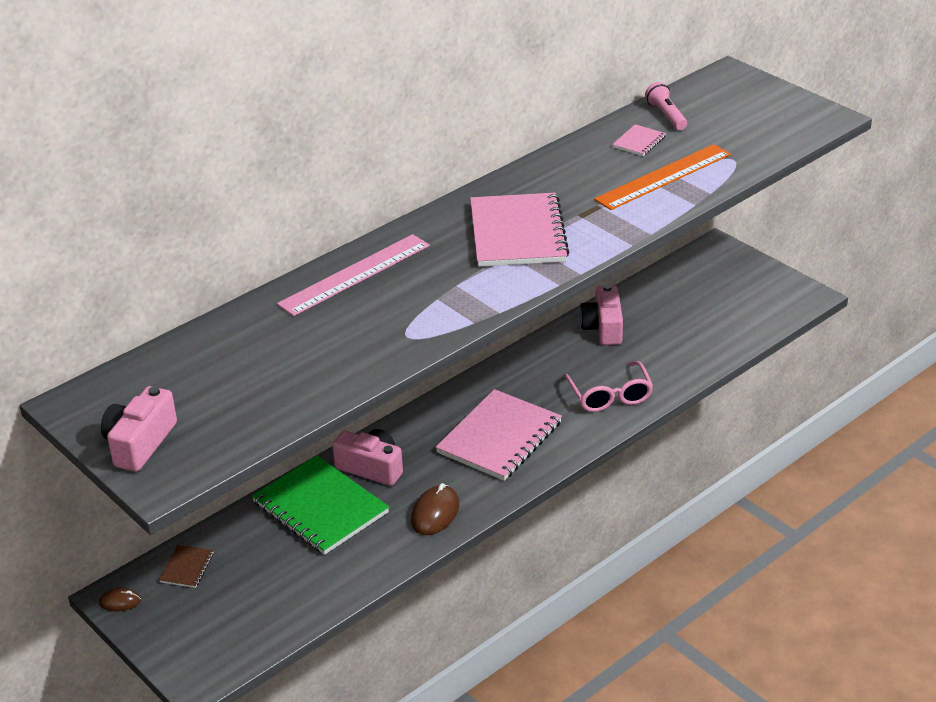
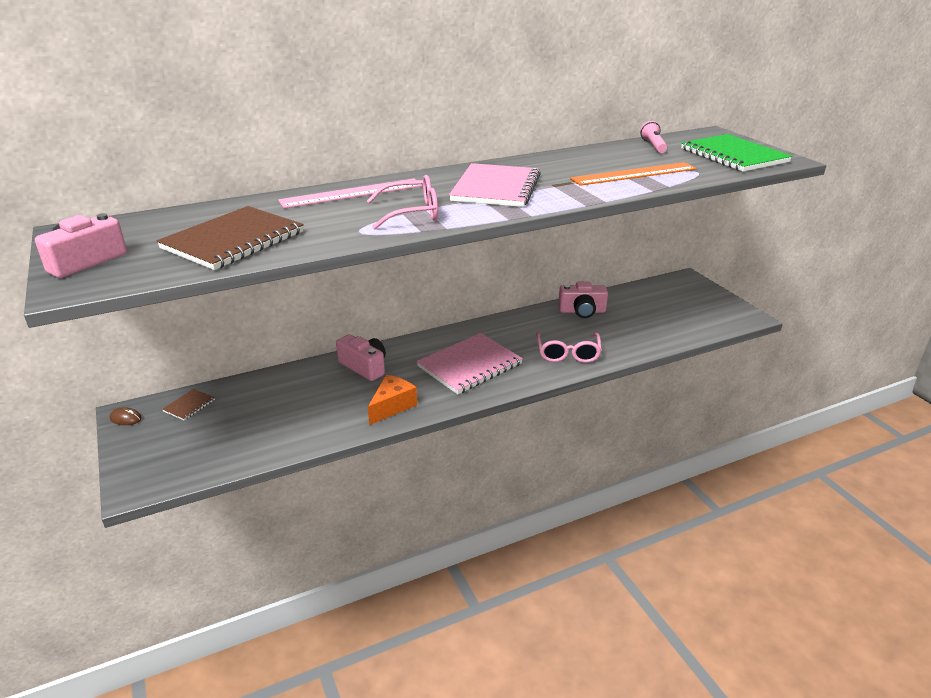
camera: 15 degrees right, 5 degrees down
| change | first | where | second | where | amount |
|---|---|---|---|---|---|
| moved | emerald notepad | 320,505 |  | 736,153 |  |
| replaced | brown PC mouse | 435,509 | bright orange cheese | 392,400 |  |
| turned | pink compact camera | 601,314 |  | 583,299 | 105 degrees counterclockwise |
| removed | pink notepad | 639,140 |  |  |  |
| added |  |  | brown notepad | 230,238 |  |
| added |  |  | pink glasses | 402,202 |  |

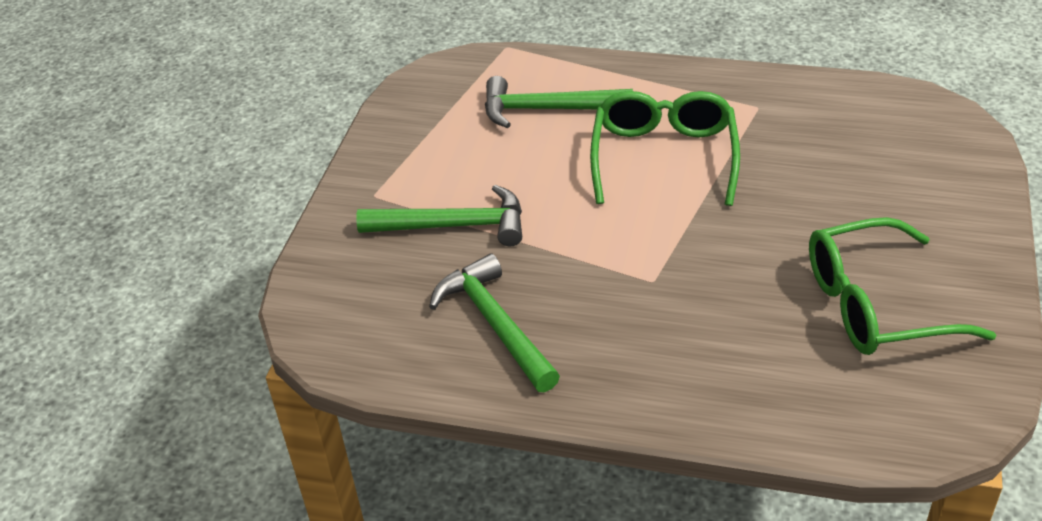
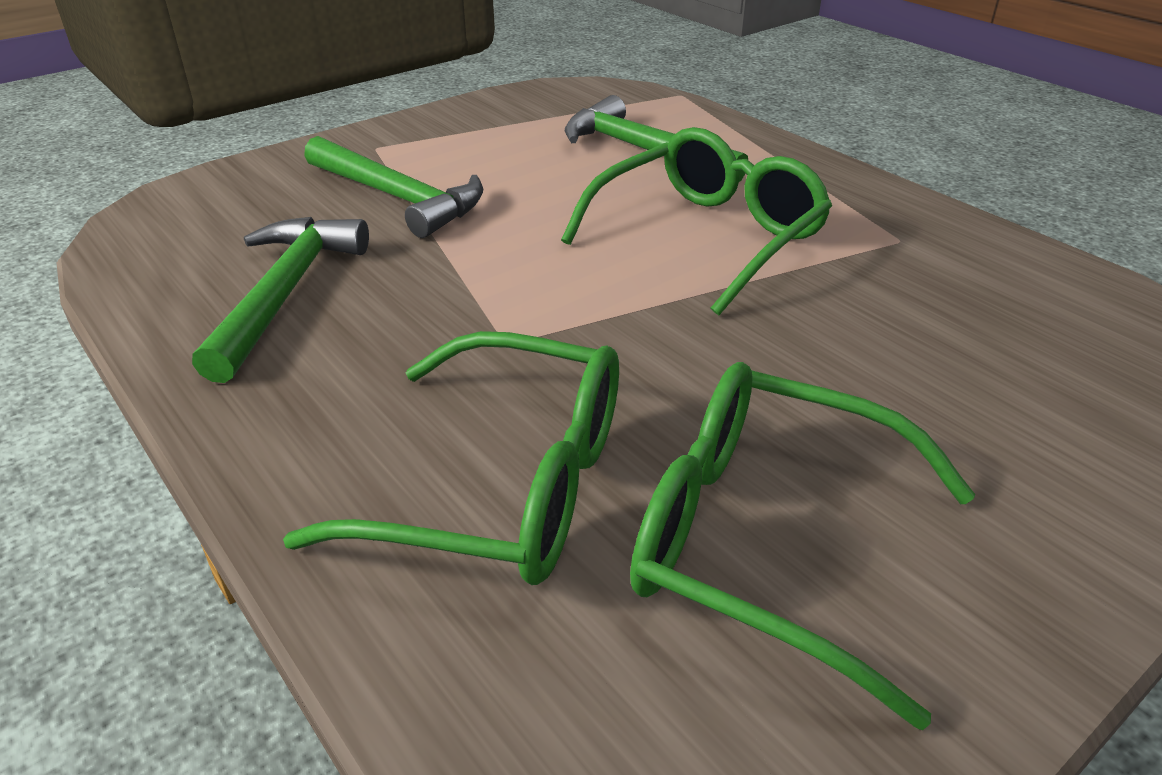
camera: 35 degrees right, 5 degrees down
| change | first | where | second | where | amount |
|---|---|---|---|---|---|
| added |  |  | emerald glasses | 451,458 |  |

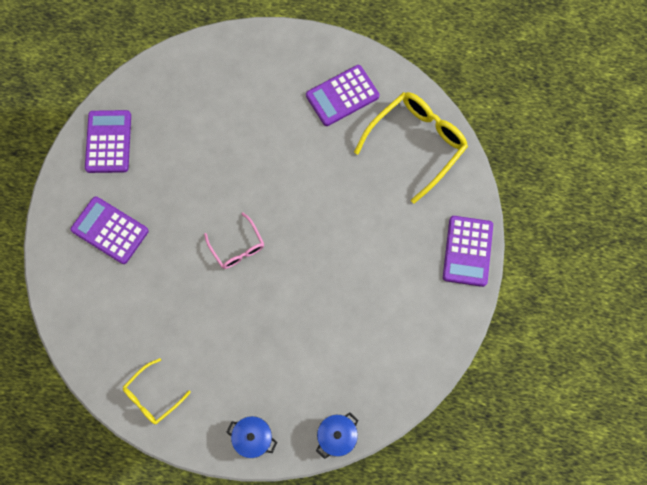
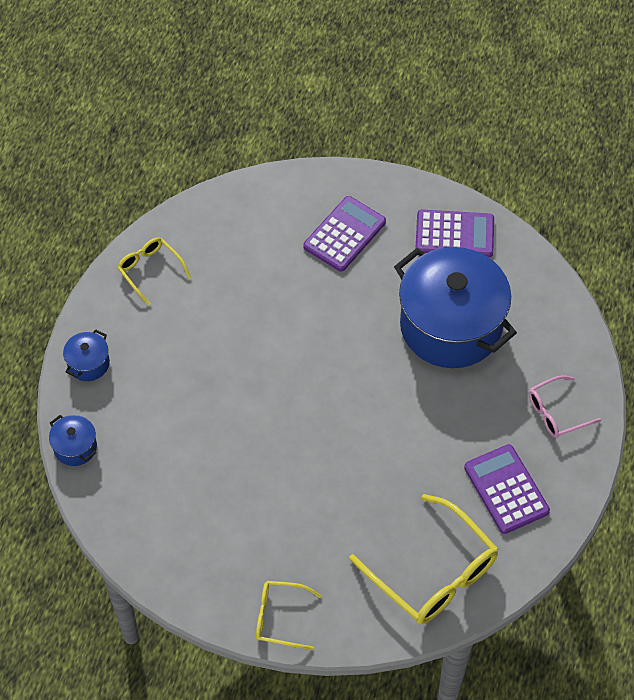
camera: 95 degrees right, 15 degrees down
| change | first | where | second | where | amount |
|---|---|---|---|---|---|
| moved | pink glasses | 234,240 |  | 565,406 |  |
| replaced | purple calculator | 468,251 | bright yellow glasses | 288,615 |  |
| added |  |  | cobalt stockpot | 455,307 |  |

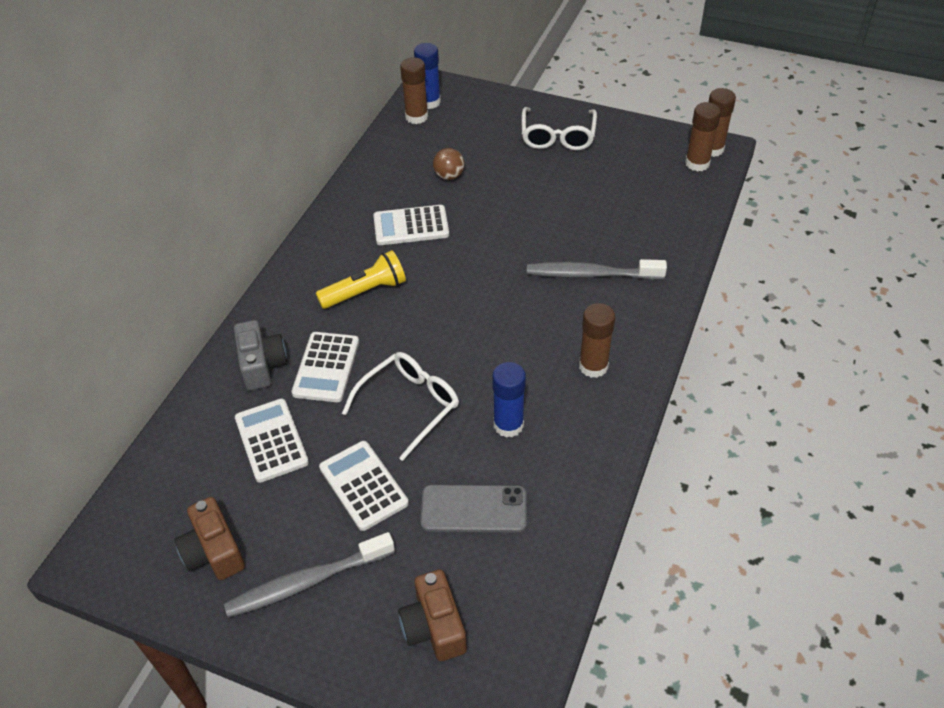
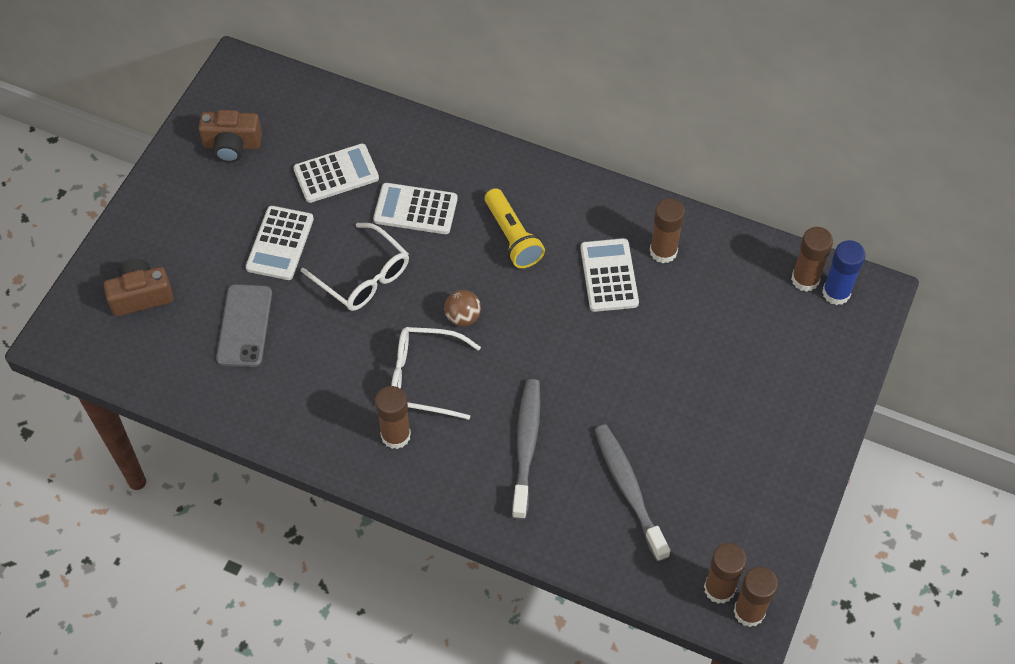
camera: 90 degrees right, 10 degrees up
| change | first | where | second | where | amount |
|---|---|---|---|---|---|
| turned | brown compact camera | 209,538 |  | 230,136 | 150 degrees counterclockwise |
| moved | ash-grey toothbrush | 309,574 |  | 632,493 |  |
| removed | ash-grey compact camera | 260,355 |  |  |  |
| turned | snow-white calculator | 364,486 |  | 280,243 | 135 degrees clockwise |
| moved | brown ball | 448,164 |  | 462,308 |  |
| removed | cobalt glue | 509,400 |  |  |  |
| moved | snow-white glasses | 559,128 |  | 436,373 |  |
| added |  |  | brown glue | 667,231 |  |

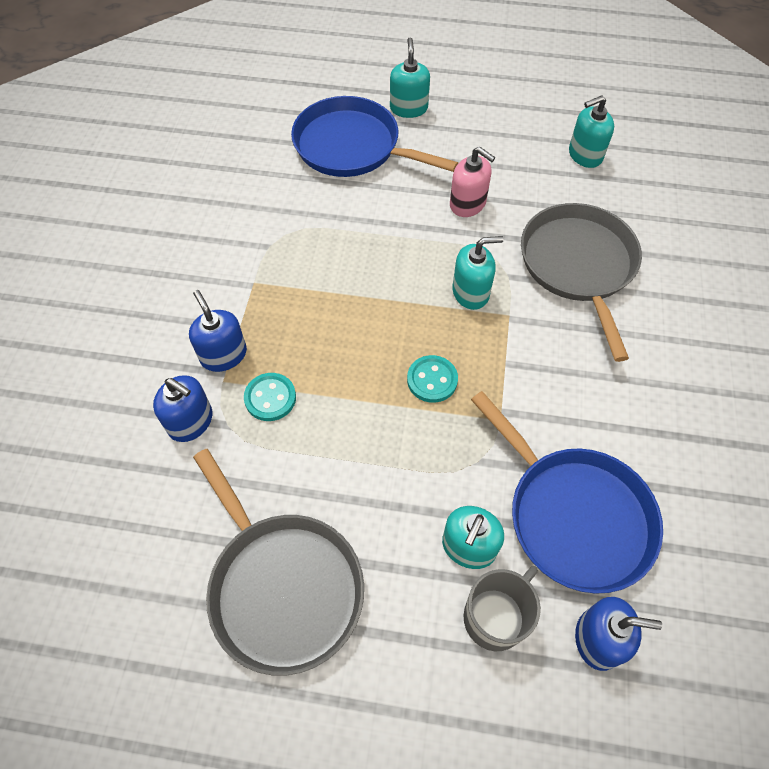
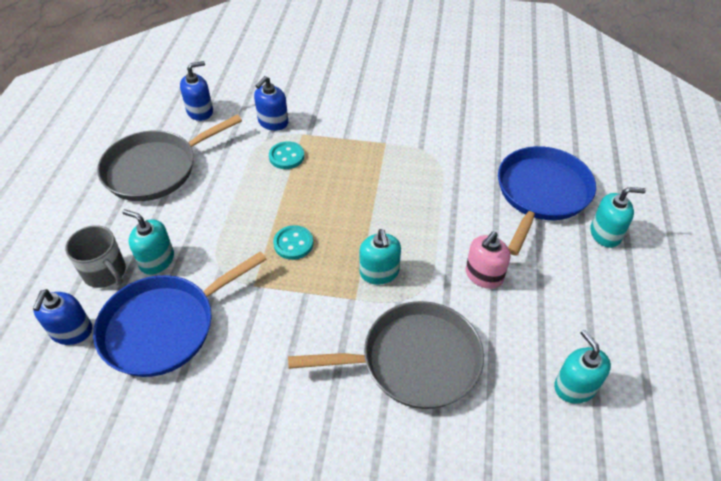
camera: 90 degrees right, 10 degrees down
| change | first | where | second | where | amount |
|---|---|---|---|---|---|
| moved | cobalt soap dispenser | 218,331 |  | 196,91 |  |

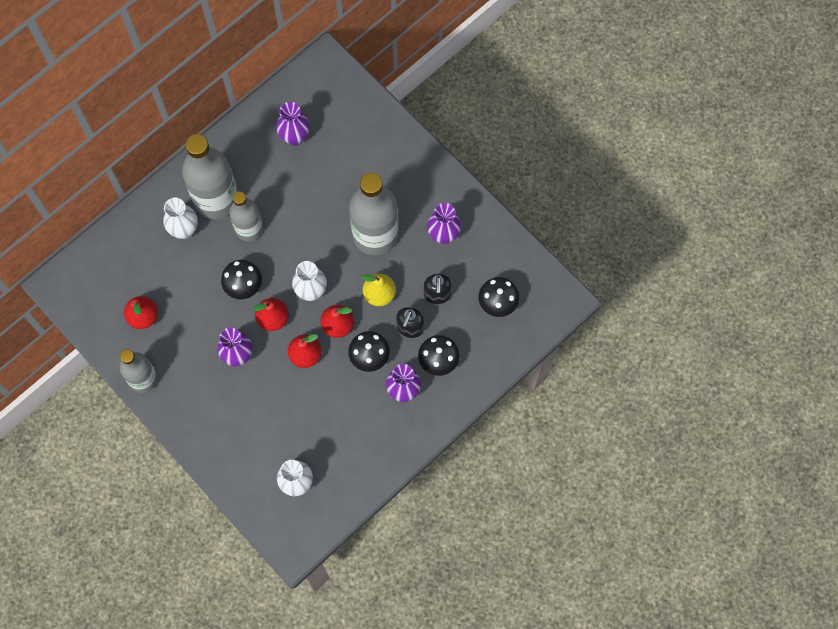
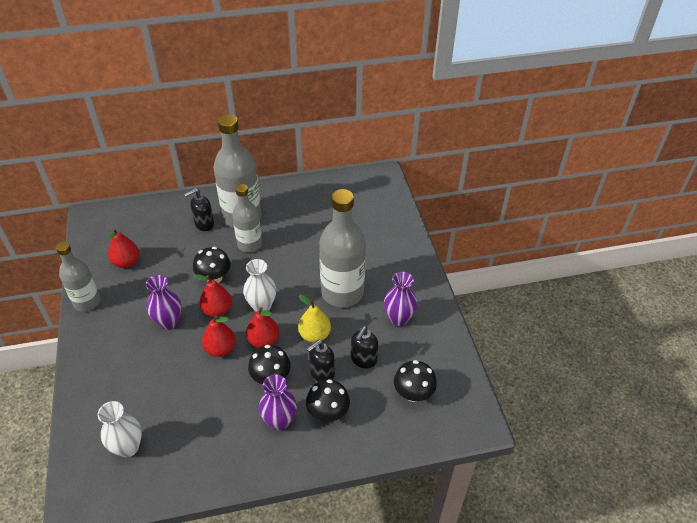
camera: 30 degrees right, 25 degrees down
| change | first | where | second | where | amount |
|---|---|---|---|---|---|
| replaced | snow-white tall vase | 180,218 | ebony soap dispenser | 199,209 |  |
| removed | purple tall vase | 293,124 |  |  |  |

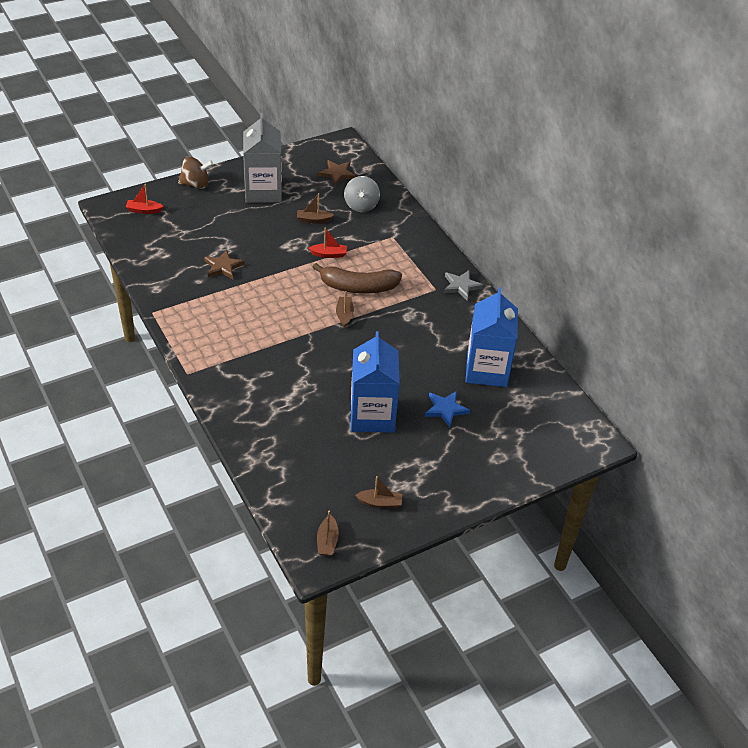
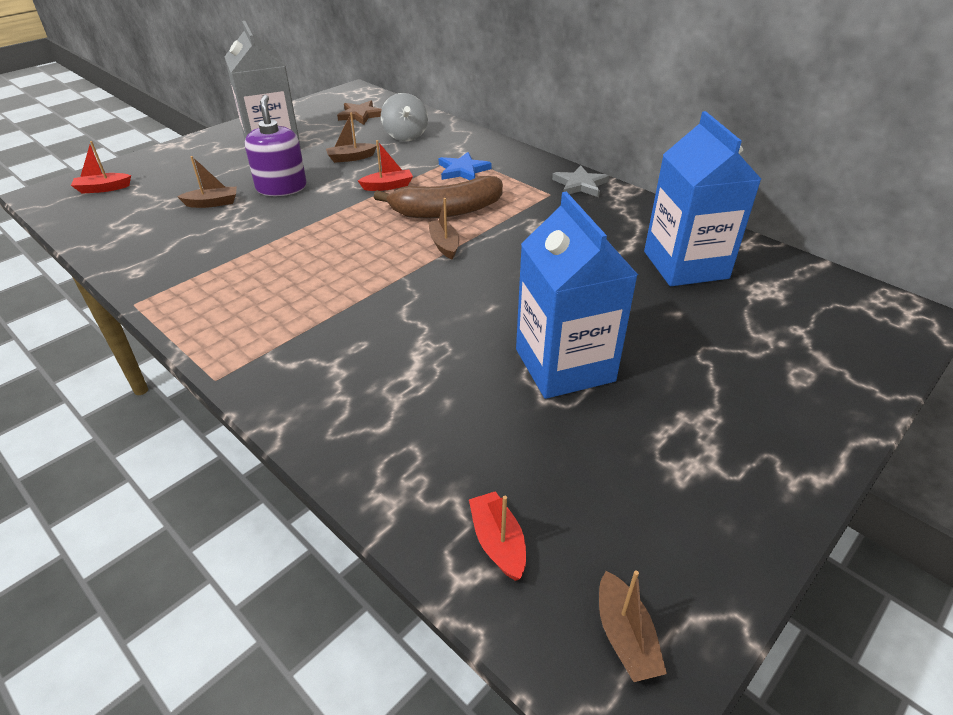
camera: 15 degrees left, 5 degrees down
| change | first | where | second | where | amount |
|---|---|---|---|---|---|
| removed | brown spinning top | 195,172 |  |  |  |
| removed | brown star | 224,264 |  |  |  |
| moved | brown boat | 378,492 |  | 207,182 |  |
| moved | cobalt star | 447,409 |  | 465,166 |  |
| added |  |  | purple soap dispenser | 276,145 |  |
| added |  |  | scarlet boat | 497,536 |  |

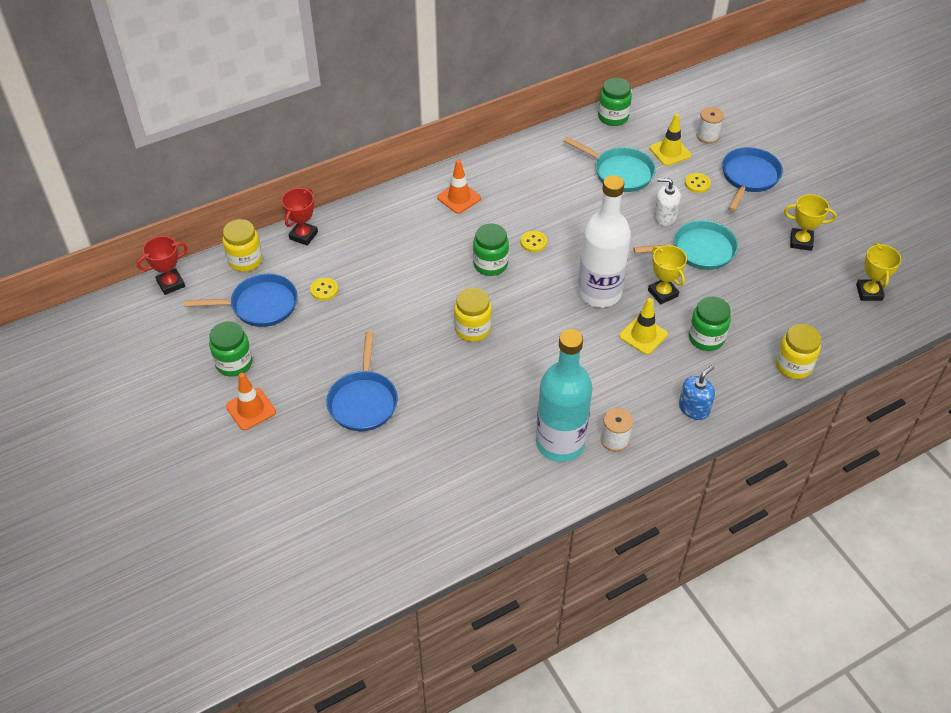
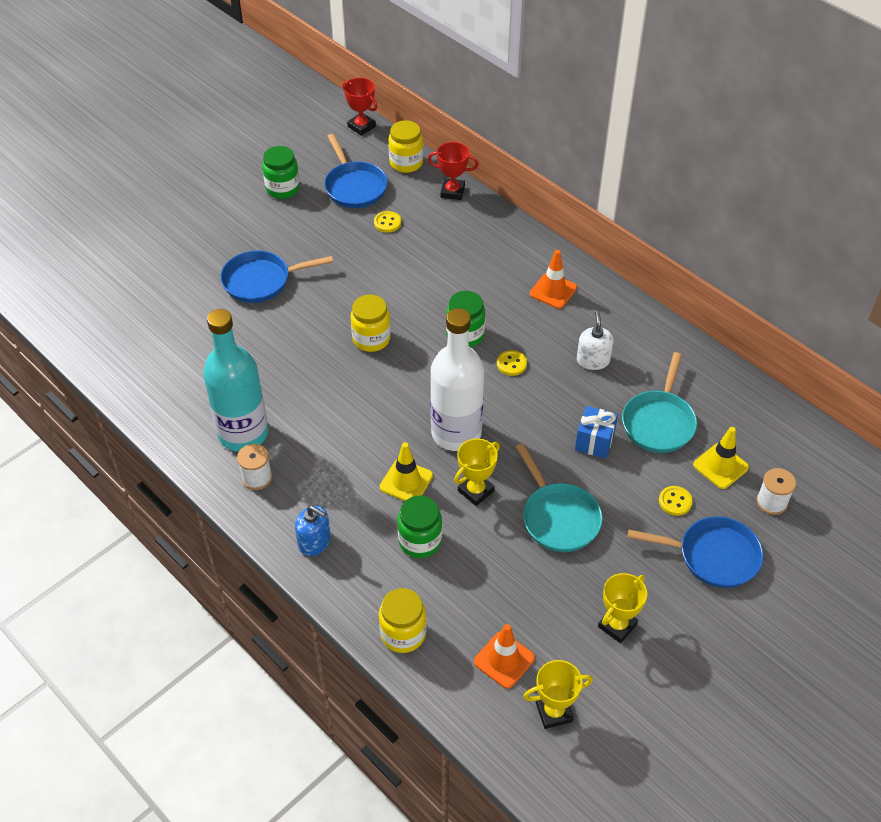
camera: 75 degrees right, 0 degrees up
| change | first | where | second | where | amount |
|---|---|---|---|---|---|
| moved | bright orange road cone | 251,401 |  | 504,656 |  |
| removed | emerald jam jar | 615,102 |  |  |  |
| moved | snow-white soap dispenser | 667,202 |  | 595,340 |  |
| turned | bright yellow prize cup | 810,222 |  | 622,608 | 45 degrees clockwise |
| added |  |  | cobalt wrapped gift | 596,432 |  |

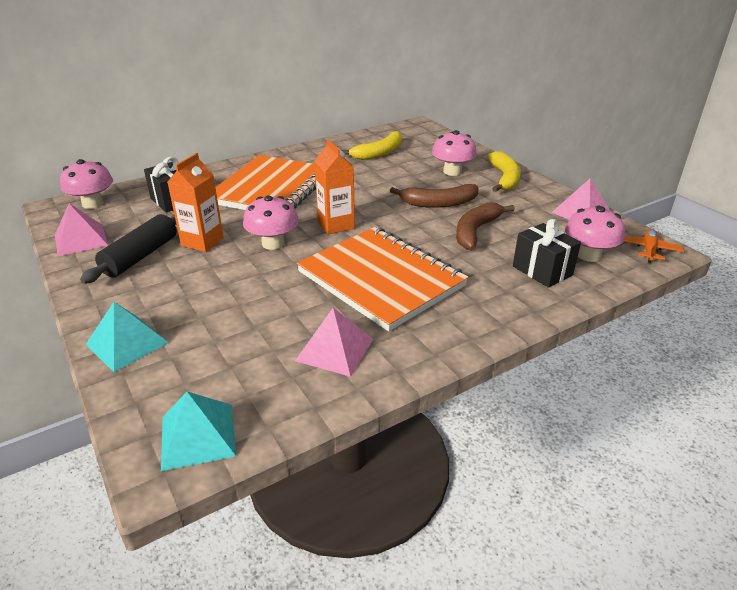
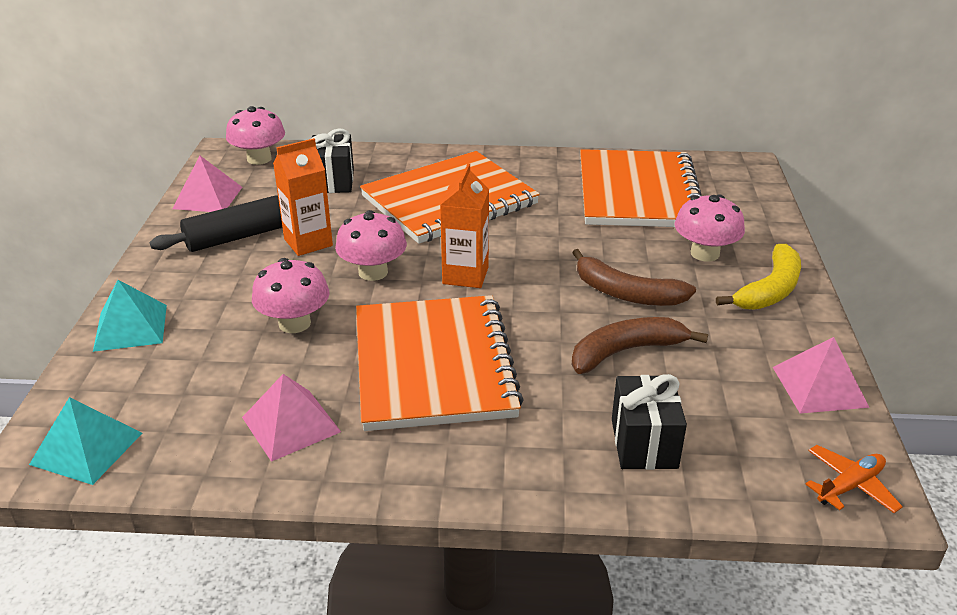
camera: 35 degrees right, 0 degrees up
| change | first | where | second | where | amount |
|---|---|---|---|---|---|
| replaced | bright yellow toy banana | 371,145 | bright orange notepad | 640,188 |  |
| moved | pink toadstool | 595,234 |  | 291,295 |  |

